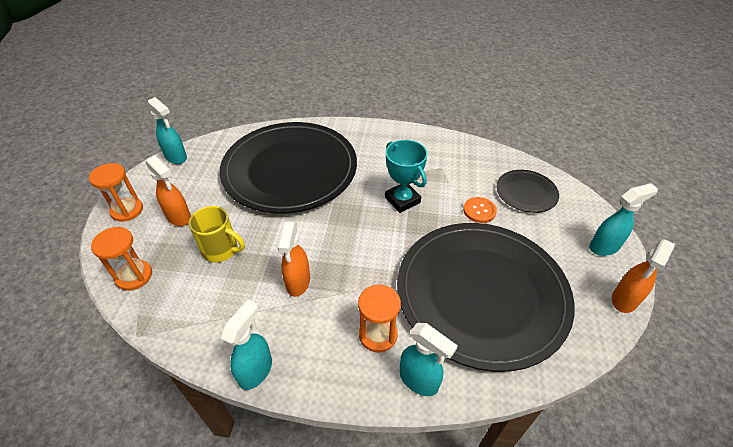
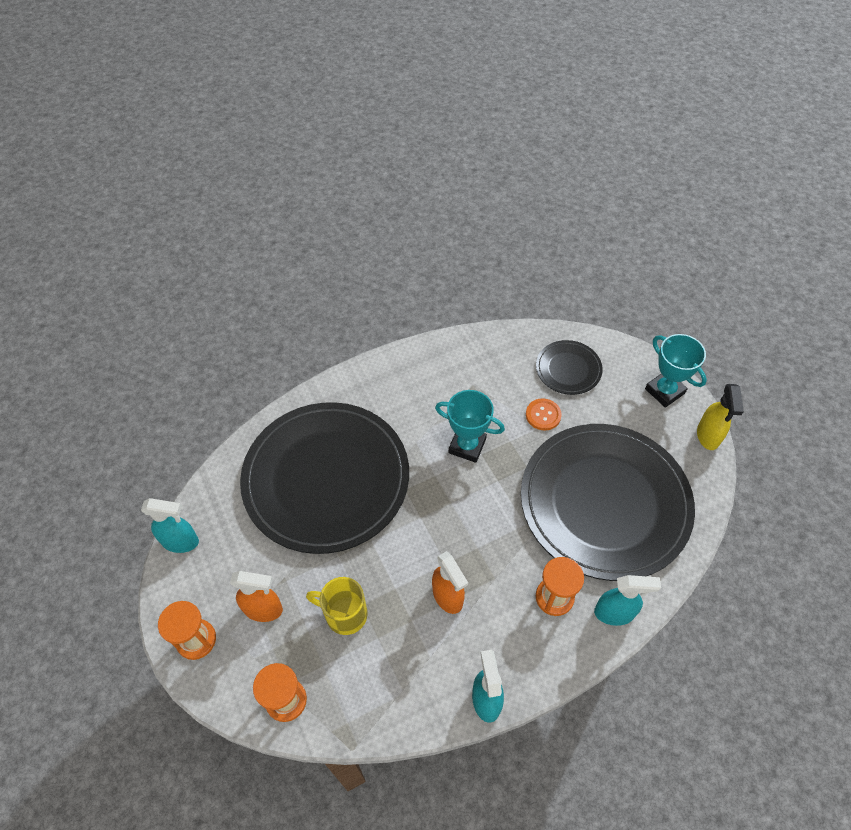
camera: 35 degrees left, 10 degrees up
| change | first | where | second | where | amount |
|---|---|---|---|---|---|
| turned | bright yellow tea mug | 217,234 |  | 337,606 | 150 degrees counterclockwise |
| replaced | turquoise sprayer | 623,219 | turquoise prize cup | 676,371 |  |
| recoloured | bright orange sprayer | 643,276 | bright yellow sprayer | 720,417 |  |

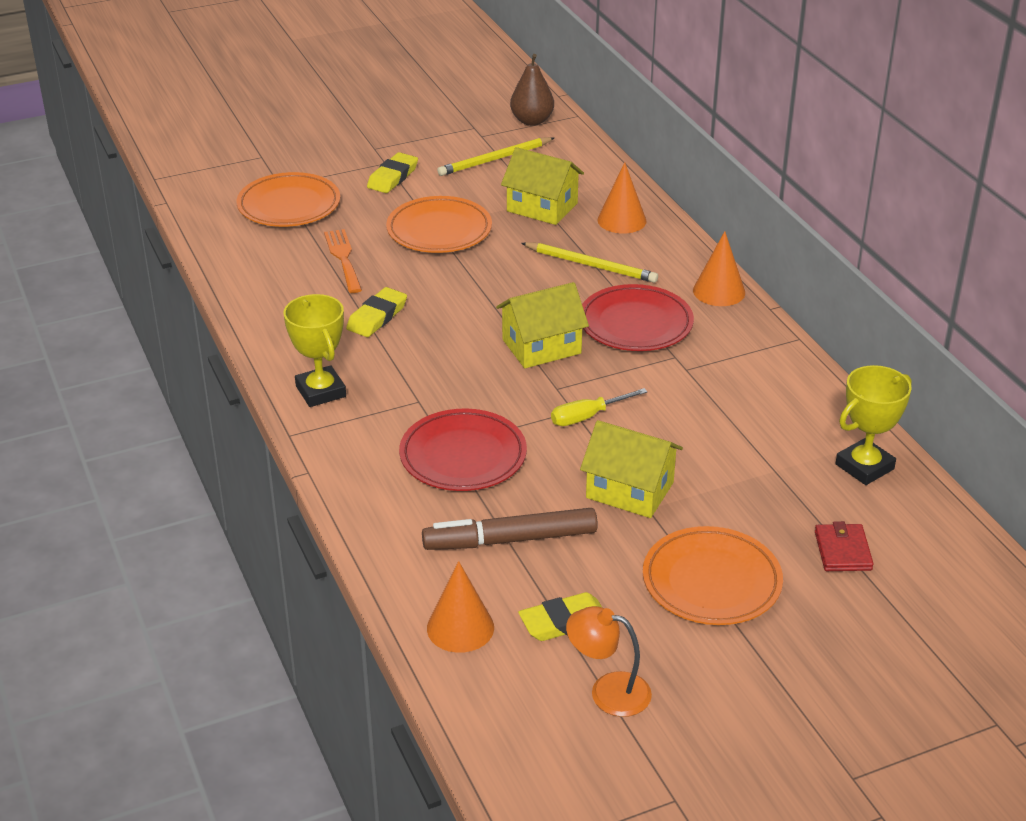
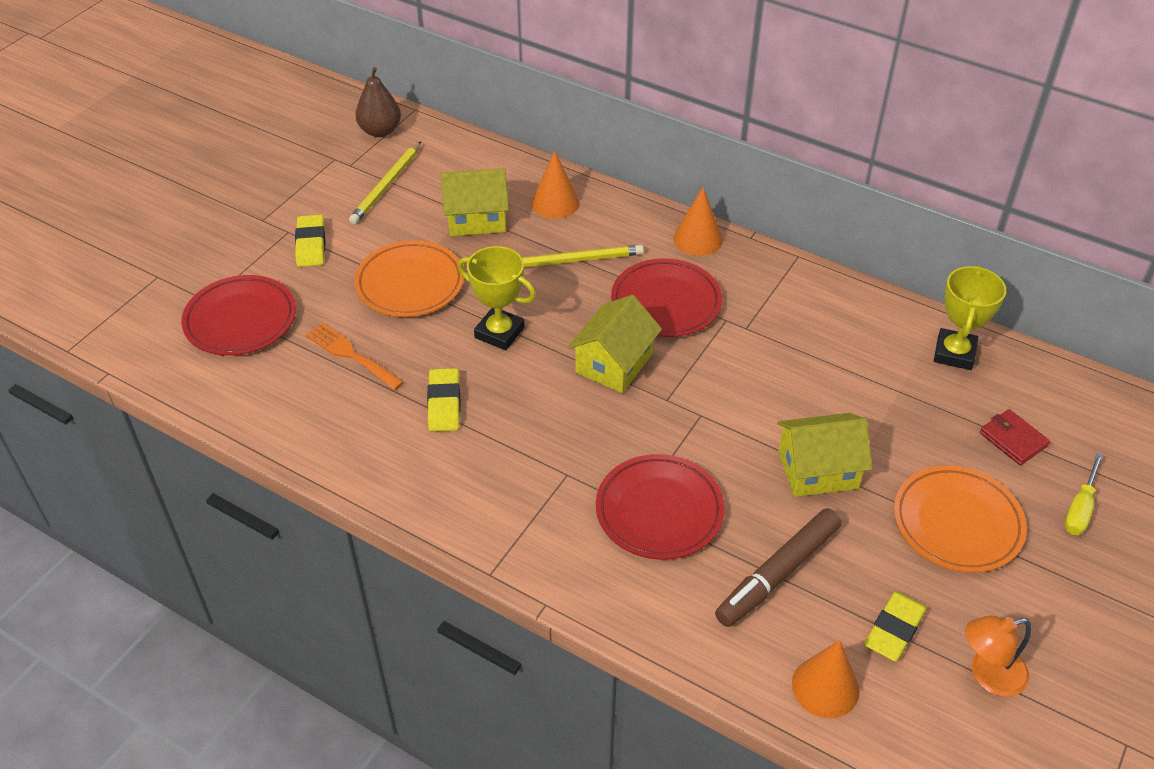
camera: 35 degrees left, 10 degrees up
| change | first | where | second | where | amount |
|---|---|---|---|---|---|
| recoloured | bright orange plate | 288,199 | scarlet plate | 238,315 |  |
| moved | bright yellow prize cup | 315,350 |  | 497,298 |  |
| moved | bright yellow hand screwdriver | 599,407 |  | 1084,494 |  |

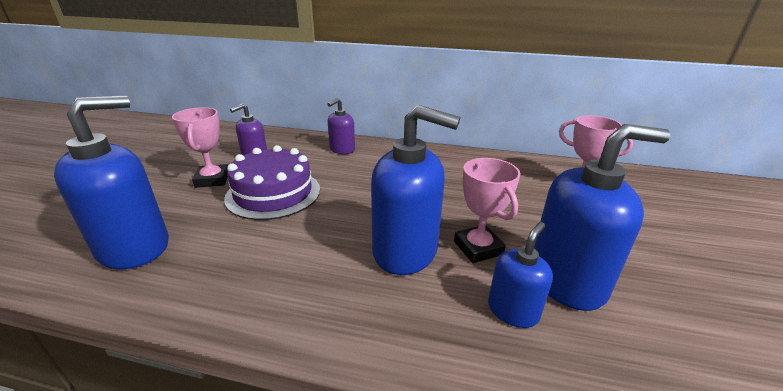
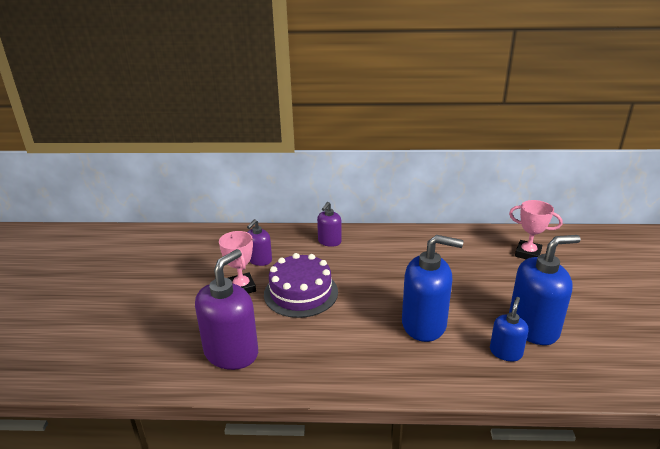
camera: 10 degrees left, 0 degrees up
| change | first | where | second | where | amount |
|---|---|---|---|---|---|
| recoloured | cobalt soap dispenser | 111,182 | purple soap dispenser | 226,309 |  |
| removed | pink prize cup | 487,210 |  |  |  |

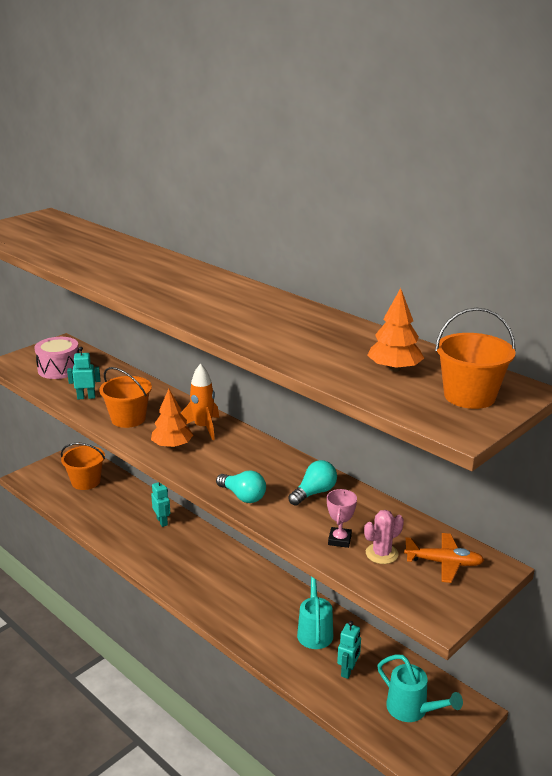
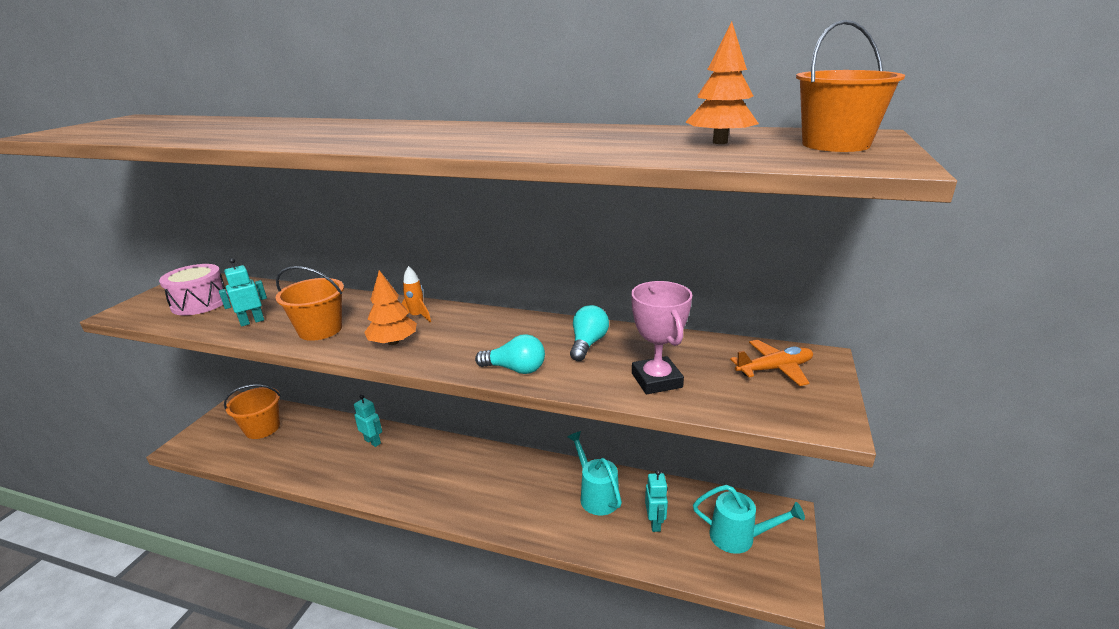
camera: 25 degrees left, 0 degrees up
| change | first | where | second | where | amount |
|---|---|---|---|---|---|
| resized | bright orange rocket | 200,402 |  | 416,294 | x0.66 |
| resized | pink prize cup | 342,518 |  | 661,337 | x1.59 |
| removed | pink prickly plant | 384,537 |  |  |  |

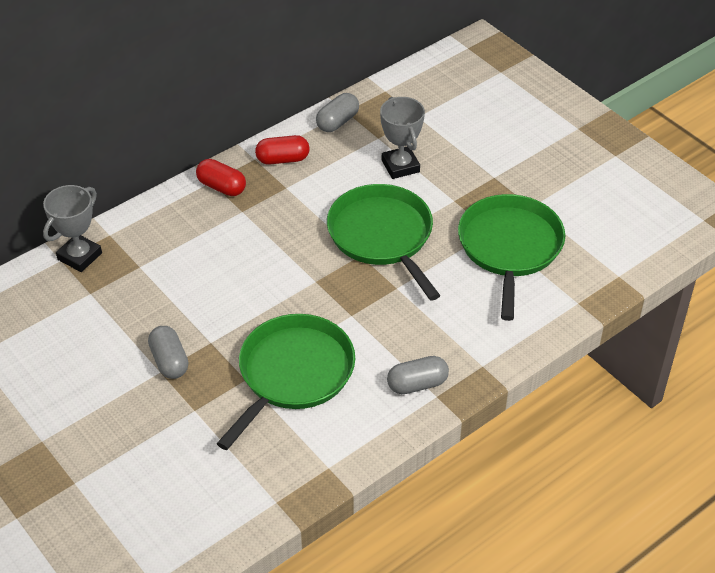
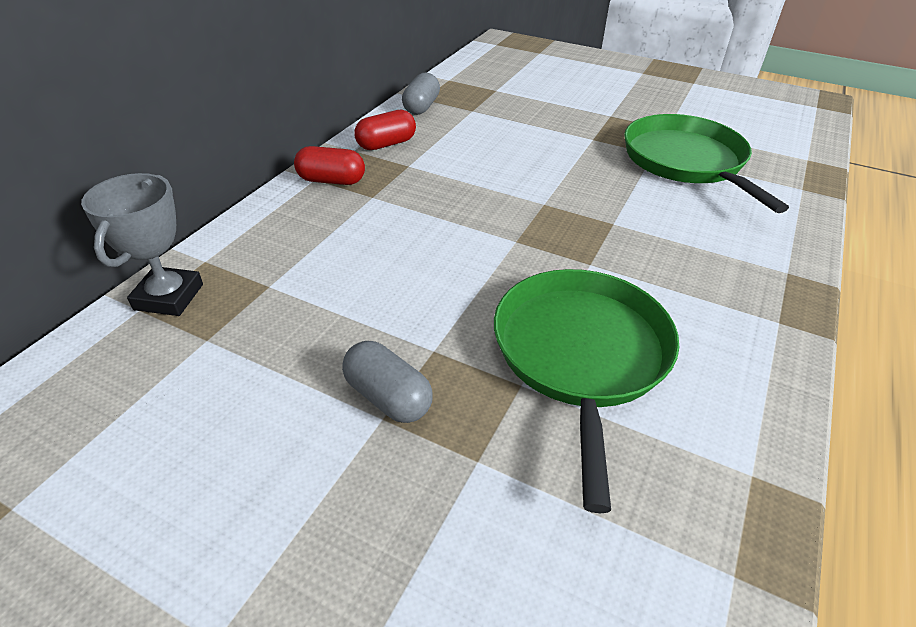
camera: 25 degrees left, 5 degrees down
| change | first | where | second | where | amount |
|---|---|---|---|---|---|
| removed | emerald skillet | 383,242 |  |  |  |
| removed | ash-grey prize cup | 402,138 |  |  |  |
| removed | ash-grey pill | 418,375 |  |  |  |

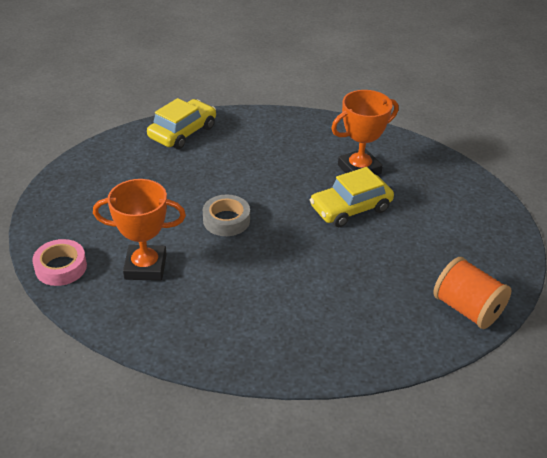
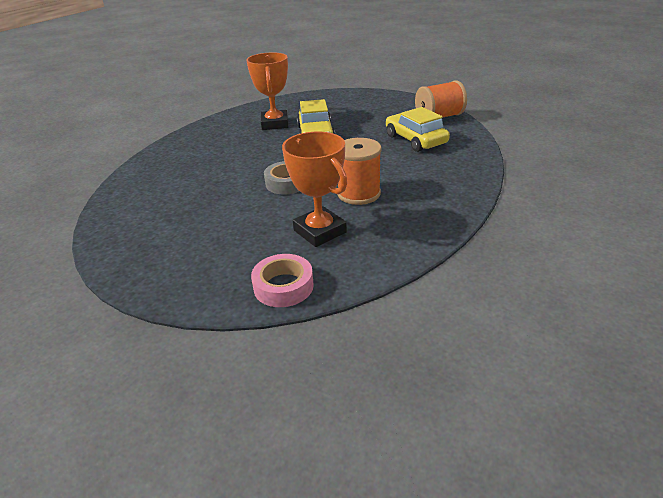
camera: 65 degrees left, 5 degrees down
| change | first | where | second | where | amount |
|---|---|---|---|---|---|
| turned | bright orange prize cup | 139,230 |  | 314,189 | 60 degrees counterclockwise |
| moved | bright yellow car | 181,123 |  | 418,129 |  |
| added |  |  | bright orange spool | 359,171 |  |

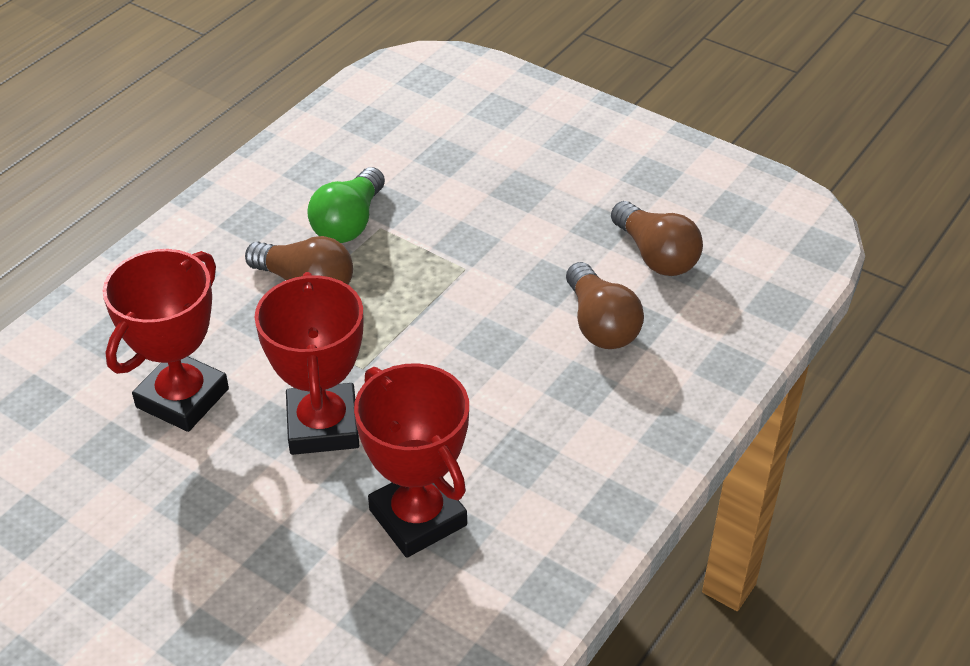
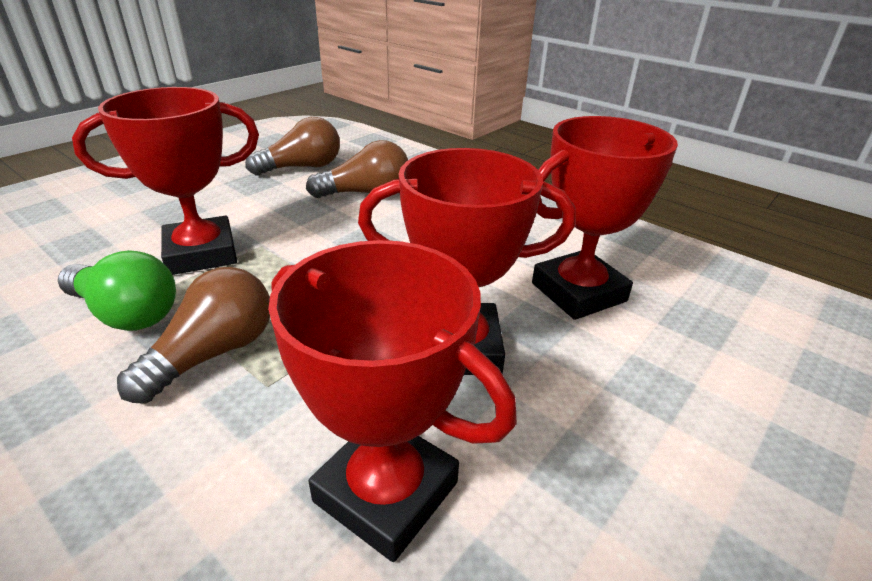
camera: 85 degrees left, 10 degrees down
| change | first | where | second | where | amount |
|---|---|---|---|---|---|
| added |  |  | scarlet prize cup | 165,181 |  |

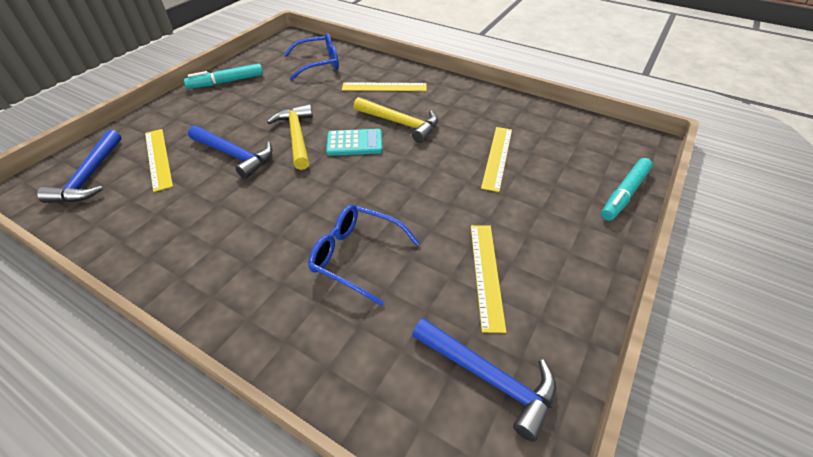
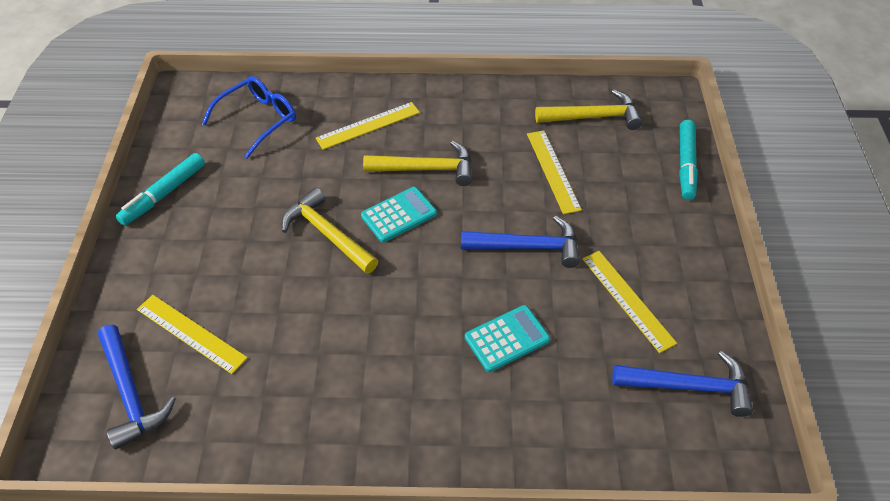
camera: 30 degrees left, 5 degrees up
| change | first | where | second | where | amount |
|---|---|---|---|---|---|
| moved | cobalt hammer | 230,152 |  | 520,242 |  |
| replaced | cobalt glasses | 364,255 | turquoise calculator | 507,338 |  |
| added |  |  | bright yellow hammer | 588,110 |  |

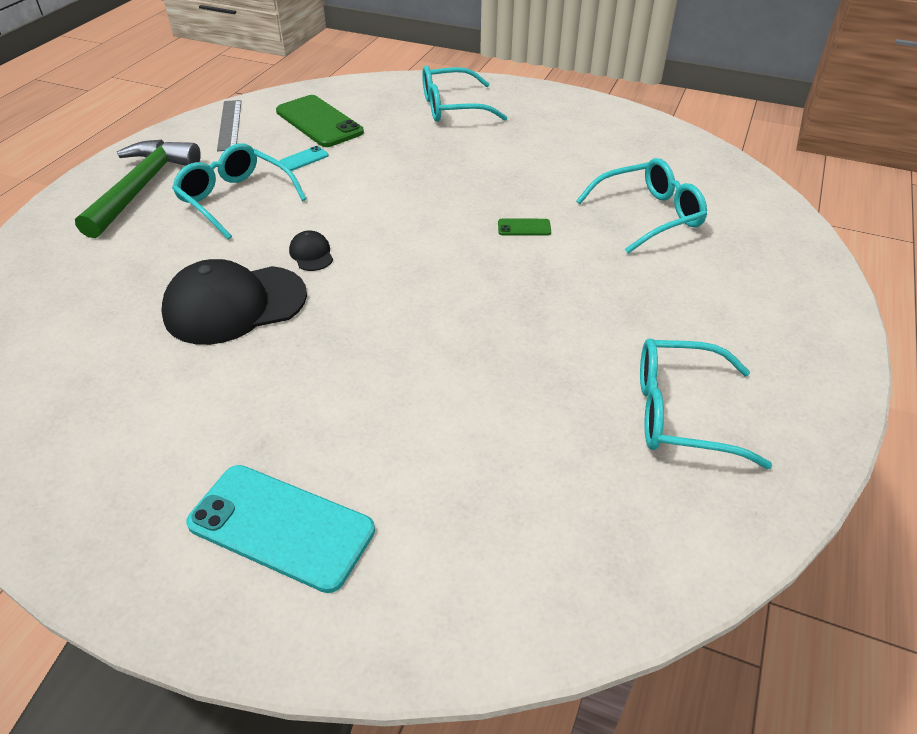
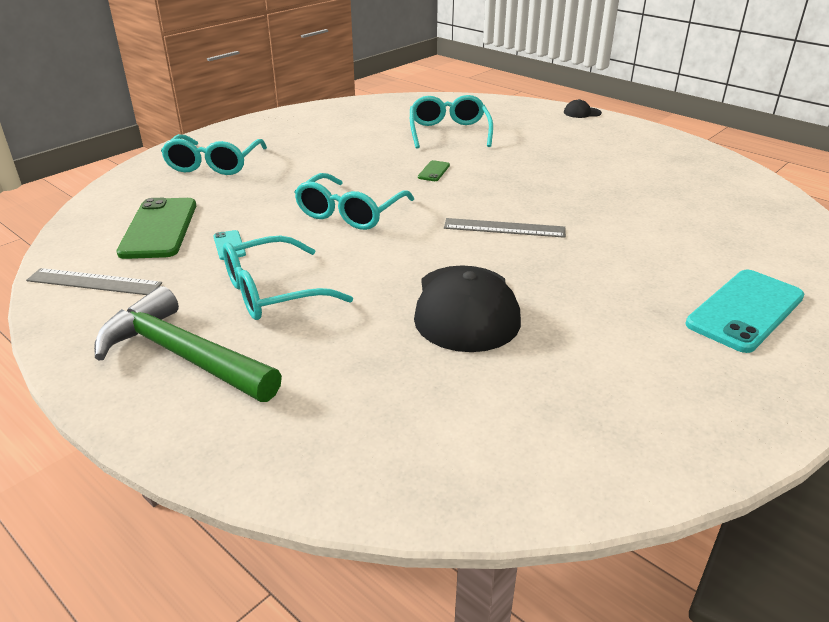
camera: 70 degrees left, 10 degrees down
| change | first | where | second | where | amount |
|---|---|---|---|---|---|
| turned | emerald phone | 320,121 |  | 156,228 | 75 degrees counterclockwise |
| moved | ebony cap | 311,251 |  | 583,108 |  |
| moved | turquoise glasses | 706,403 |  | 354,201 |  |
| added |  |  | ash-grey straightedge | 505,228 |  |

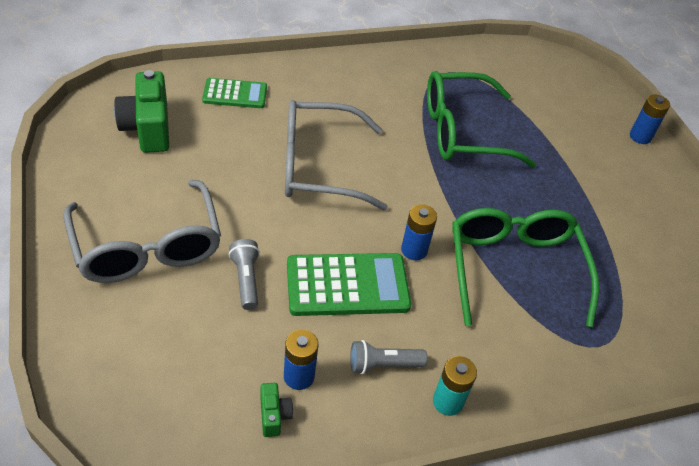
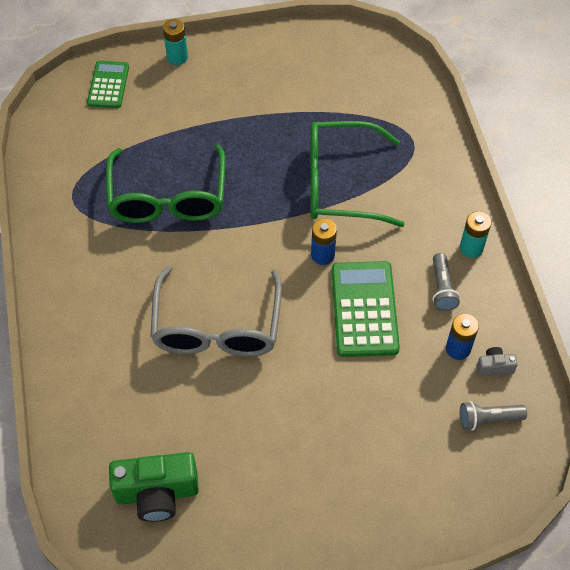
camera: 80 degrees left, 10 degrees up
| change | first | where | second | where | amount |
|---|---|---|---|---|---|
| removed | ash-grey glasses | 142,231 |  |  |  |
| moved | emerald calculator | 234,93 |  | 108,84 |  |
| moved | ash-grey flashlight | 244,274 |  | 493,415 |  |
| recoloured | emerald compact camera | 276,410 | ash-grey compact camera | 497,361 |  |
| recoloured | cobalt AA battery | 650,119 | turquoise AA battery | 175,42 |  |

